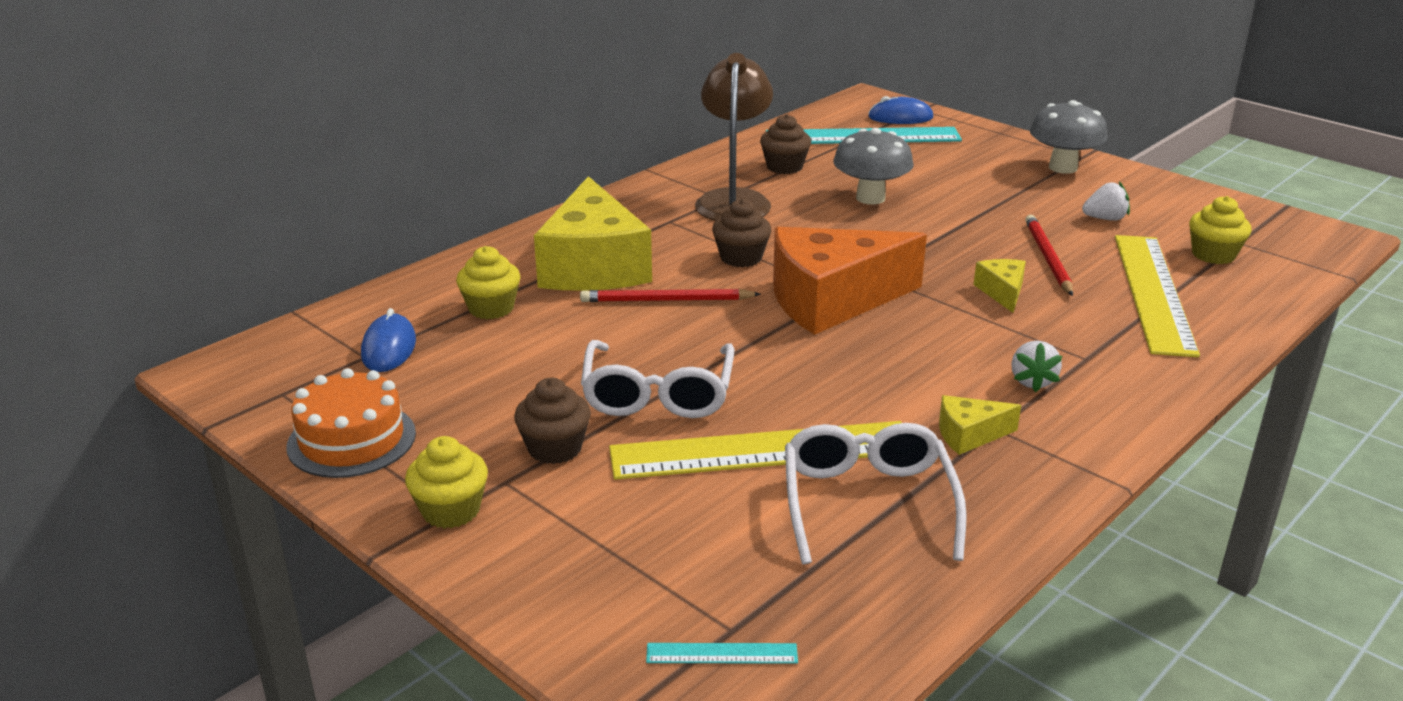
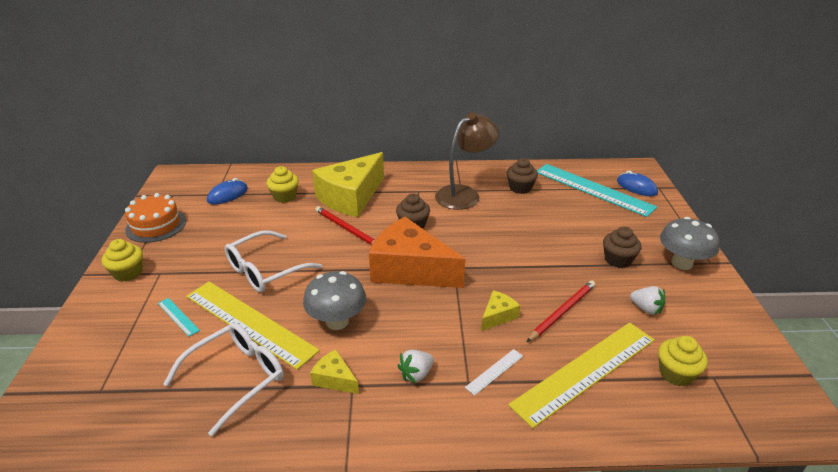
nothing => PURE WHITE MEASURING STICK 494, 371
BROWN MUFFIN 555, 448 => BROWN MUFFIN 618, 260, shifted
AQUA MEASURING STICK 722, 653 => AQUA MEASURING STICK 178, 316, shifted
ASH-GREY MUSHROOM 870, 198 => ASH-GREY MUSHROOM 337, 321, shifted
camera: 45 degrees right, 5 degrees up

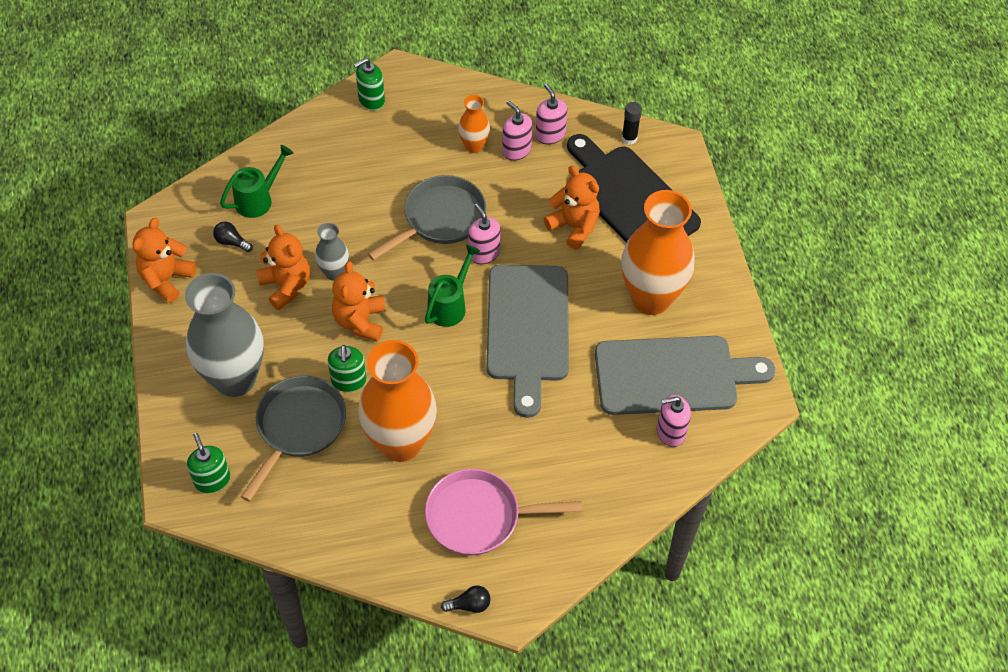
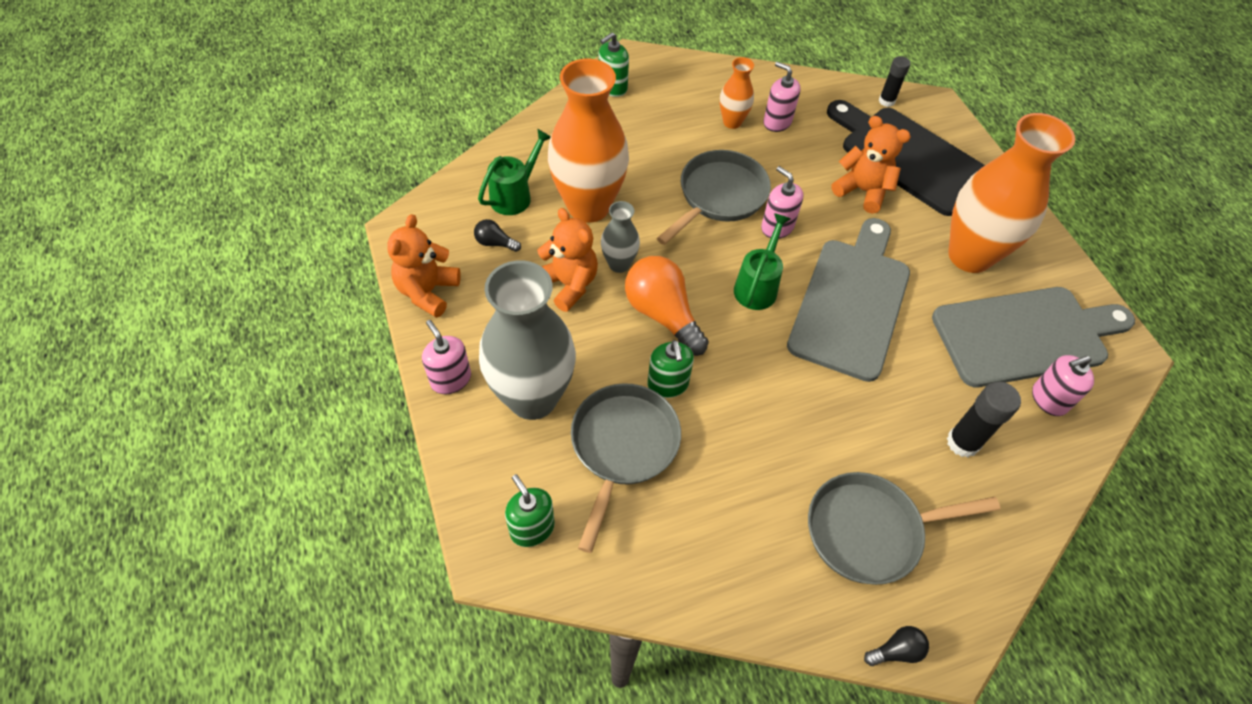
nothing => EBONY GLUE 962, 442
BRIGHT ORANGE FLOWER VASE 400, 443 => BRIGHT ORANGE FLOWER VASE 588, 206, shifted
PINK SOAP DISPENSER 550, 135 => PINK SOAP DISPENSER 451, 379, shifted
BRIGHT ORANGE TEDDY BEAR 360, 321 => BRIGHT ORANGE LIGHTBULB 662, 314
PINK FRYING PAN 479, 516 => ASH-GREY FRYING PAN 870, 531
ASH-GREY BREAD BOARD 528, 329 => ASH-GREY BREAD BOARD 851, 302, 150 degrees counterclockwise
camera: 10 degrees left, 0 degrees up

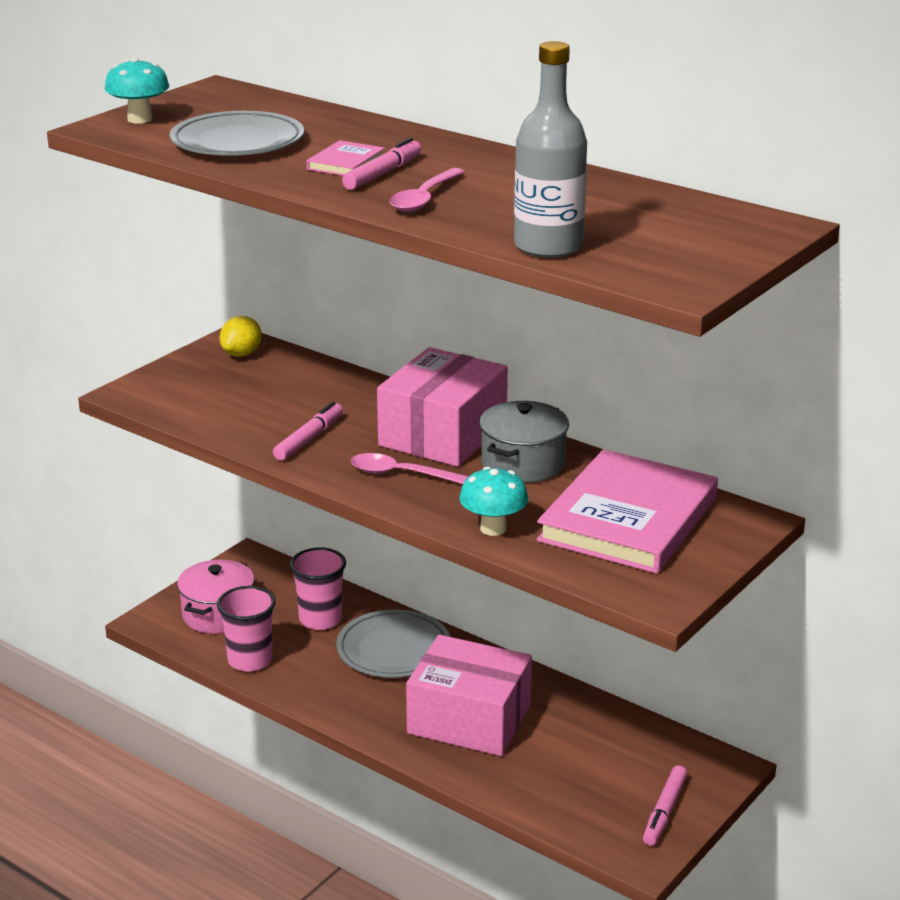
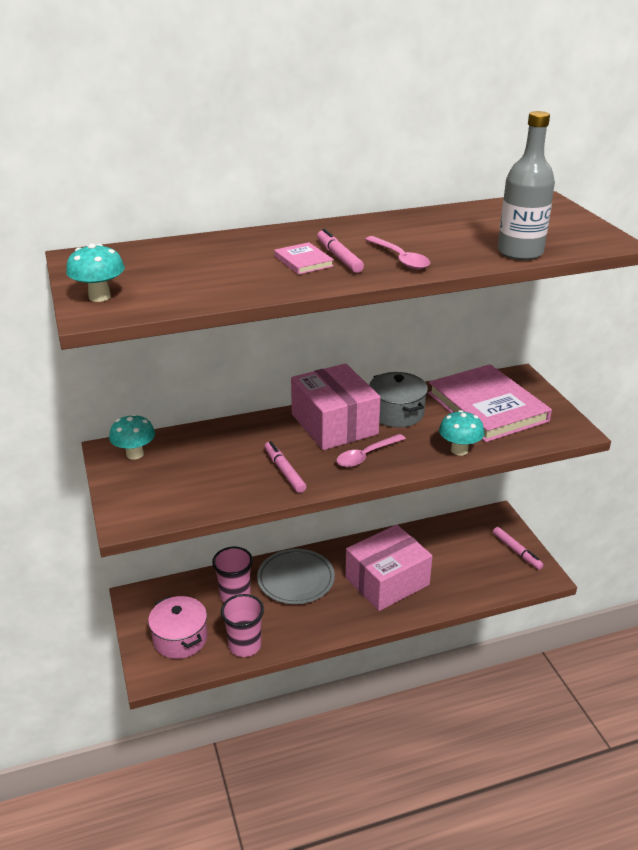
ASH-GREY FLAT DISH 237, 142 => nothing
BRIGHT YELLOW TOY LEMON 241, 354 => AQUA MUSHROOM 135, 454
camera: 55 degrees left, 5 degrees up

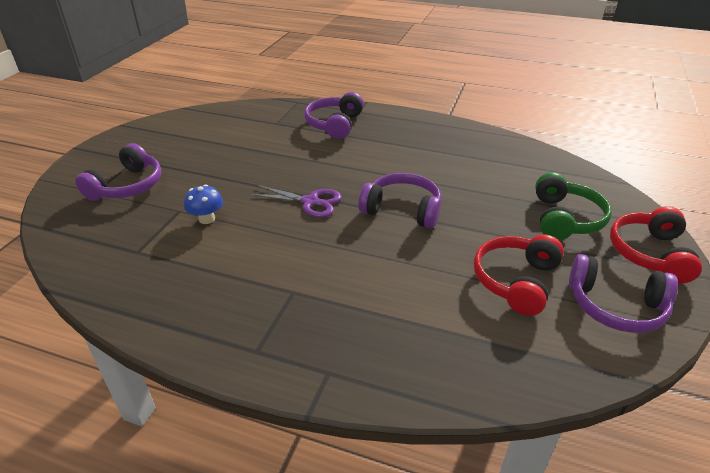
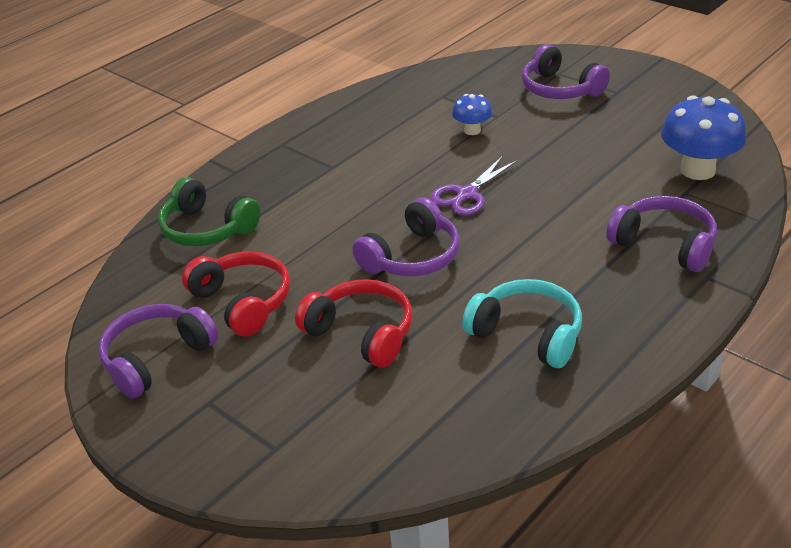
nothing => AQUA HEADPHONES 527, 334
nothing => COBALT MUSHROOM 698, 170
LEAF-GREEN HEADPHONES 565, 219 => LEAF-GREEN HEADPHONES 207, 228, shifted
SCARLET HEADPHONES 650, 254 => SCARLET HEADPHONES 361, 333, shifted
camera: 115 degrees right, 0 degrees up

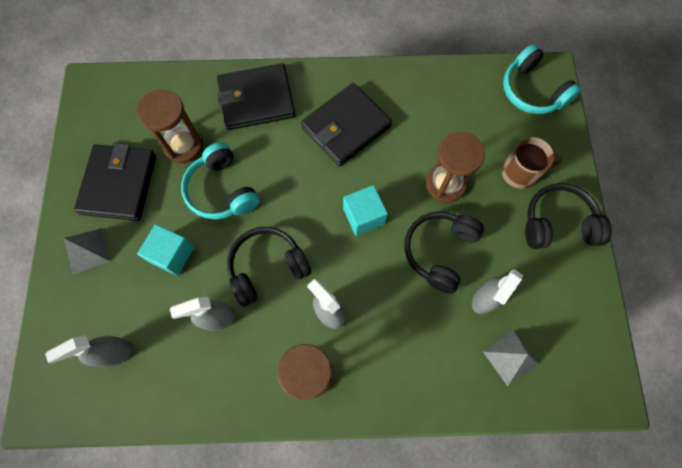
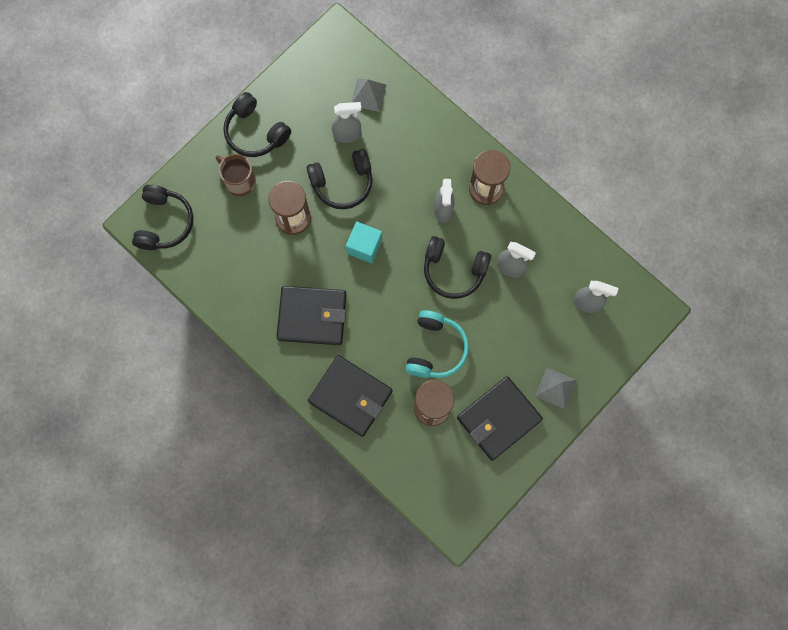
AQUA CUBE 172, 255 => nothing
AQUA HEADPHONES 532, 91 => EBONY HEADPHONES 164, 223
camera: 135 degrees left, 5 degrees up

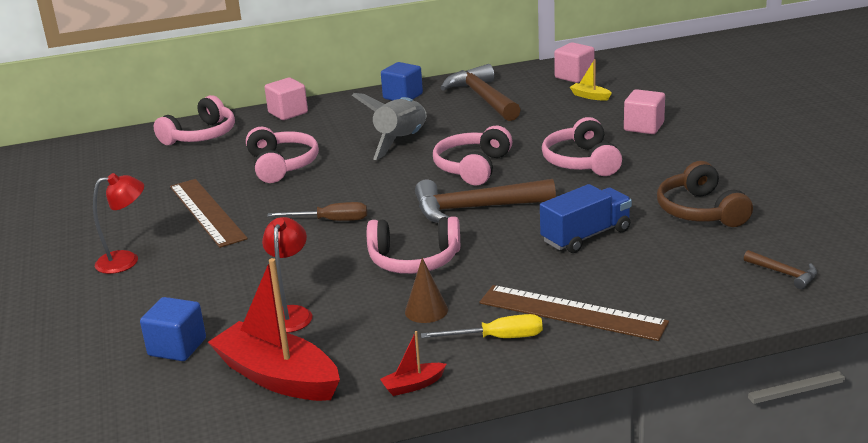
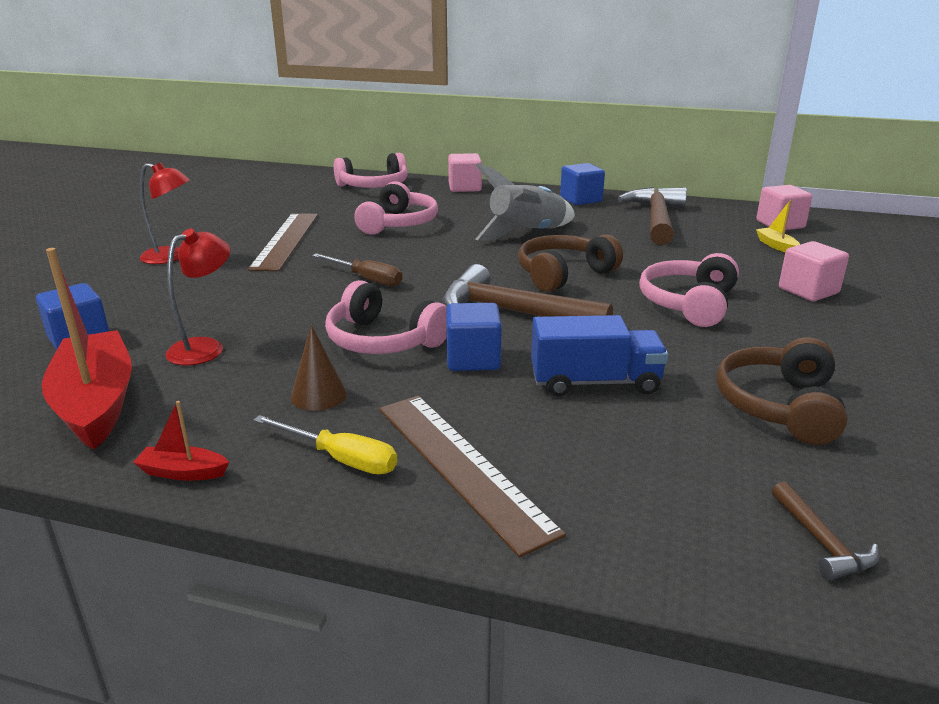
nothing => COBALT CUBE 473, 359
PINK HEADPHONES 472, 167 => BROWN HEADPHONES 563, 274
camera: 30 degrees right, 0 degrees up

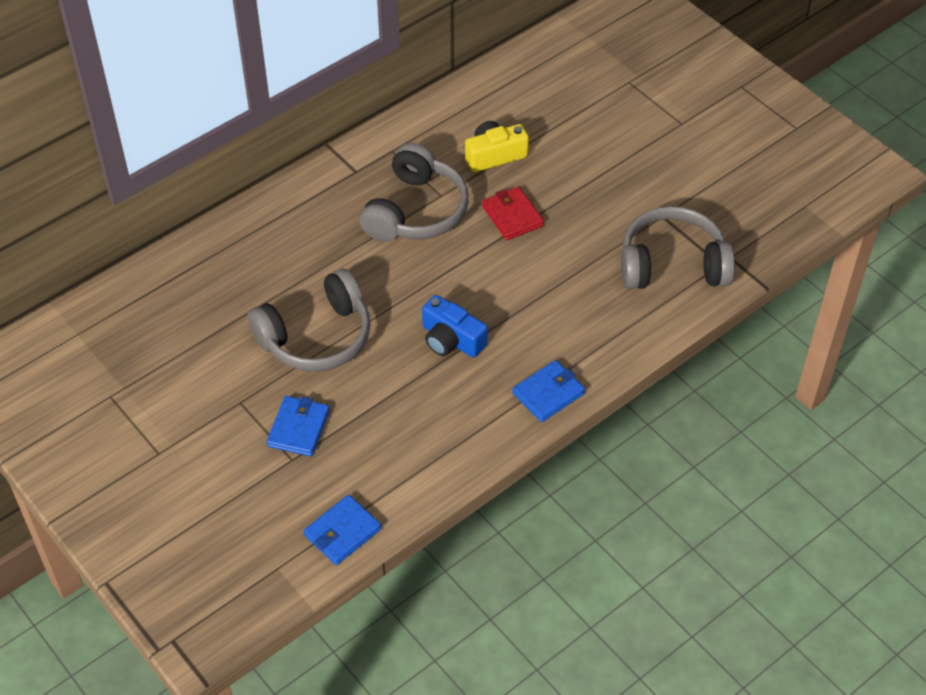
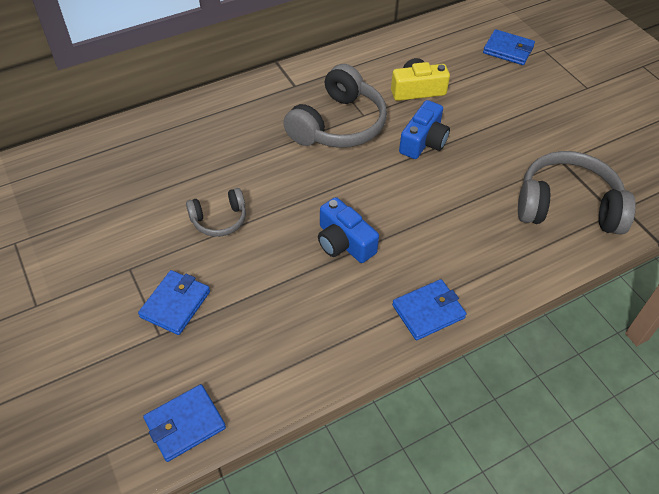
nothing => COBALT BILLFOLD 508, 50
SCARLET BILLFOLD 512, 216 => COBALT PHOTO CAMERA 423, 141
ASH-GREY HEADPHONES 316, 337 => ASH-GREY HEADPHONES 219, 219, x0.53
camera: 10 degrees right, 0 degrees up

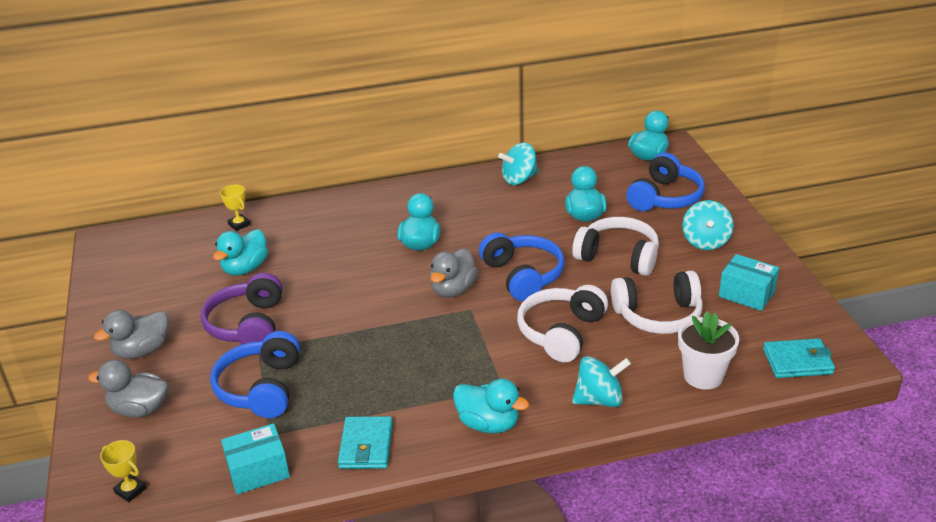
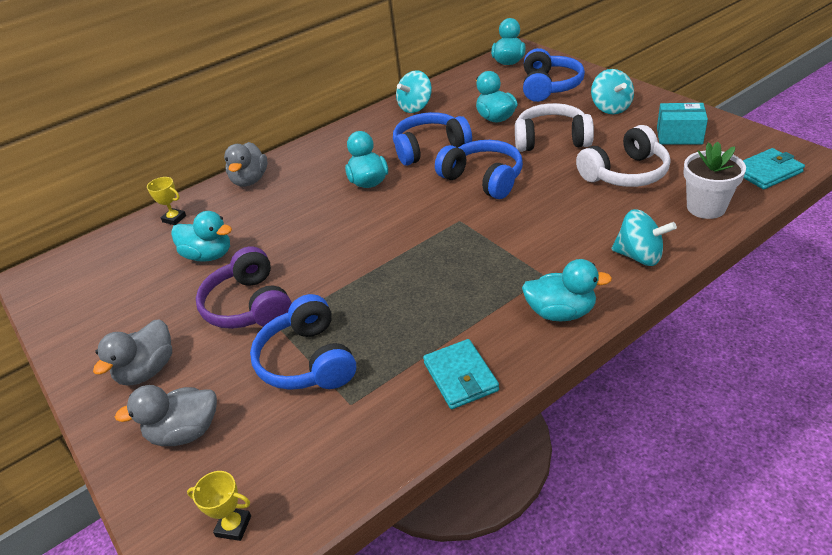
AQUA PACKAGE 258, 471 => nothing
PURE WHITE HEADPHONES 561, 332 => nothing
nothing => COBALT HEADPHONES 429, 148
ASH-GREY TOY DUCK 453, 290 => ASH-GREY TOY DUCK 250, 180, shifted
AQUA TOY DUCK 245, 268 => AQUA TOY DUCK 209, 255, 75 degrees counterclockwise
AQUA TOY TOP 599, 399 => AQUA TOY TOP 639, 256, 60 degrees clockwise
camera: 20 degrees left, 5 degrees up

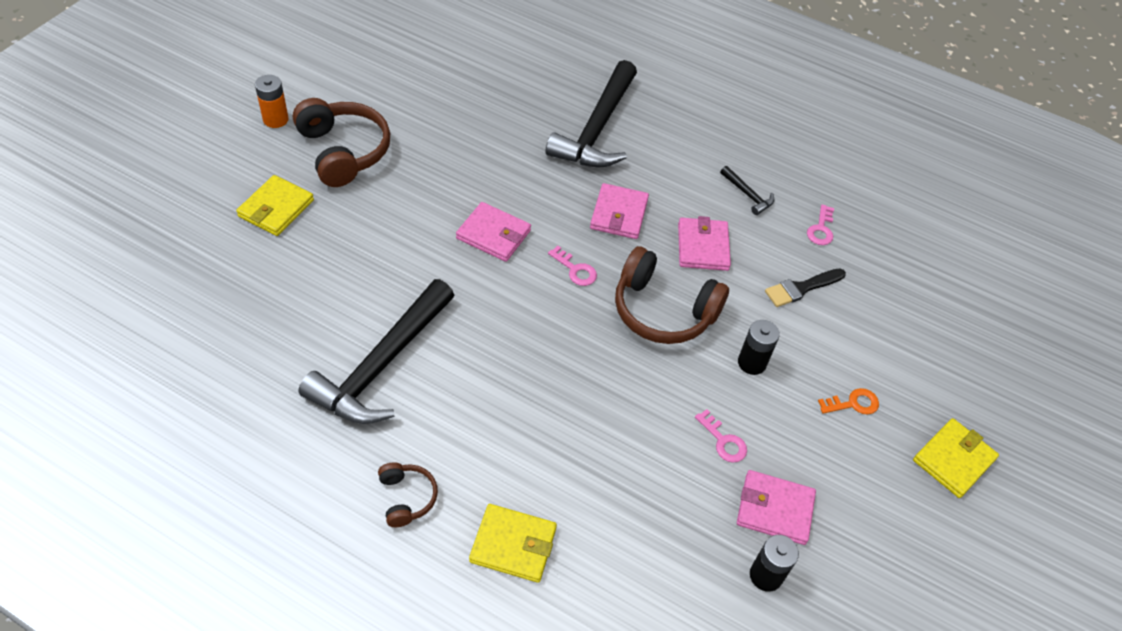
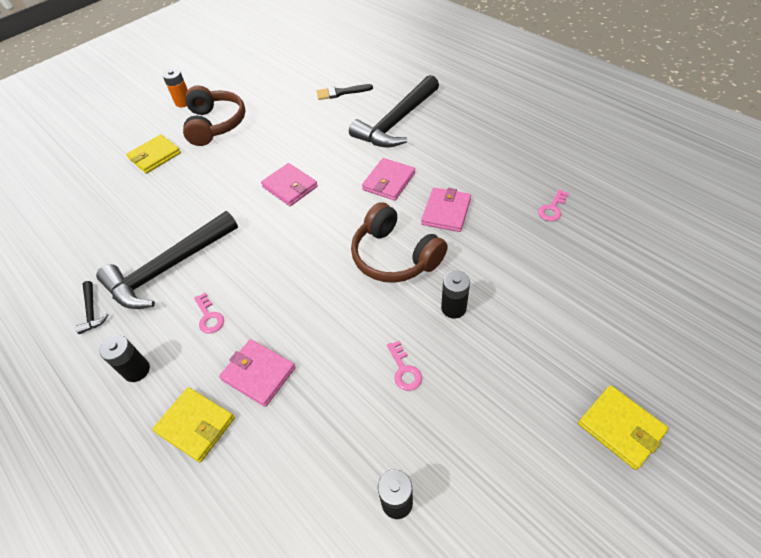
BRIGHT ORANGE DOOR KEY 853, 403 => nothing
PINK DOOR KEY 575, 270 => PINK DOOR KEY 209, 317, shifted
EBONY CARPENTER'S HAMMER 748, 195 => EBONY CARPENTER'S HAMMER 92, 311, shifted
PINK BILLFOLD 774, 509 => PINK BILLFOLD 259, 373, shifted
EBONY BRUSH 801, 288 => EBONY BRUSH 341, 93, shifted
BROWN HEADPHONES 407, 498 => EBONY BATTERY 137, 370
BRIGHT YELLOW BILLFOLD 953, 460 => BRIGHT YELLOW BILLFOLD 620, 428, 75 degrees clockwise
camera: 25 degrees right, 0 degrees up

